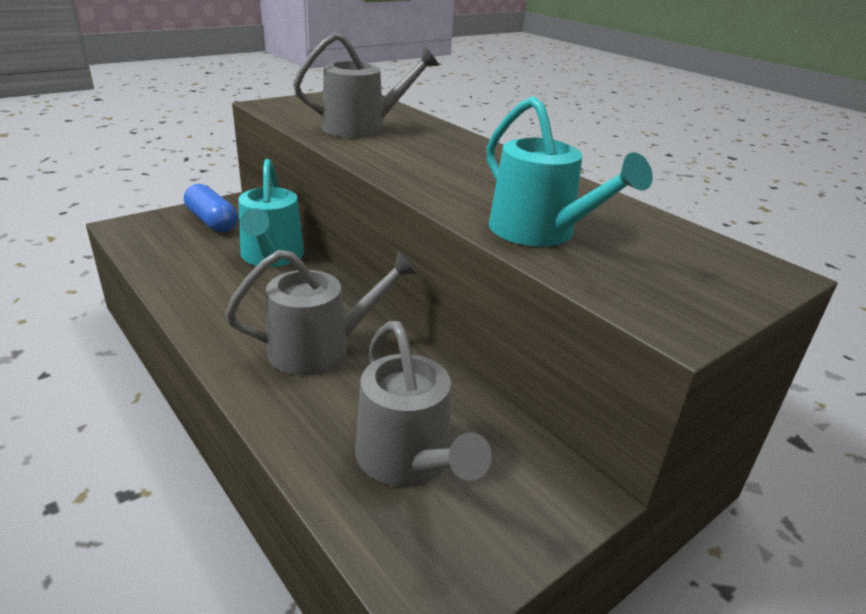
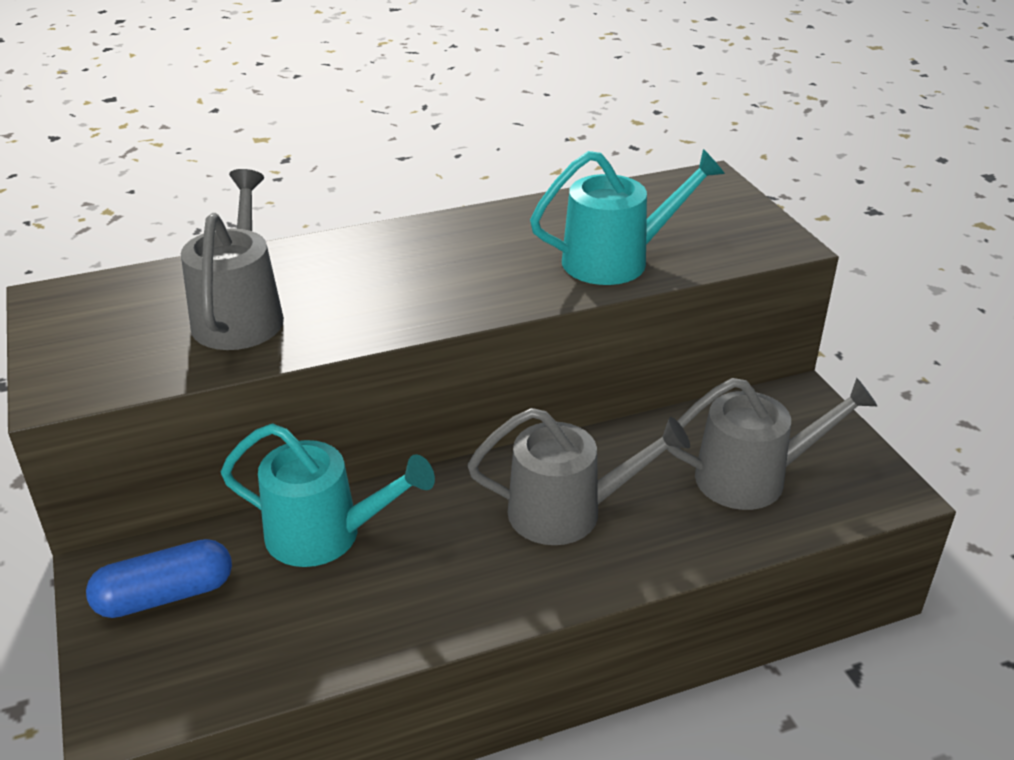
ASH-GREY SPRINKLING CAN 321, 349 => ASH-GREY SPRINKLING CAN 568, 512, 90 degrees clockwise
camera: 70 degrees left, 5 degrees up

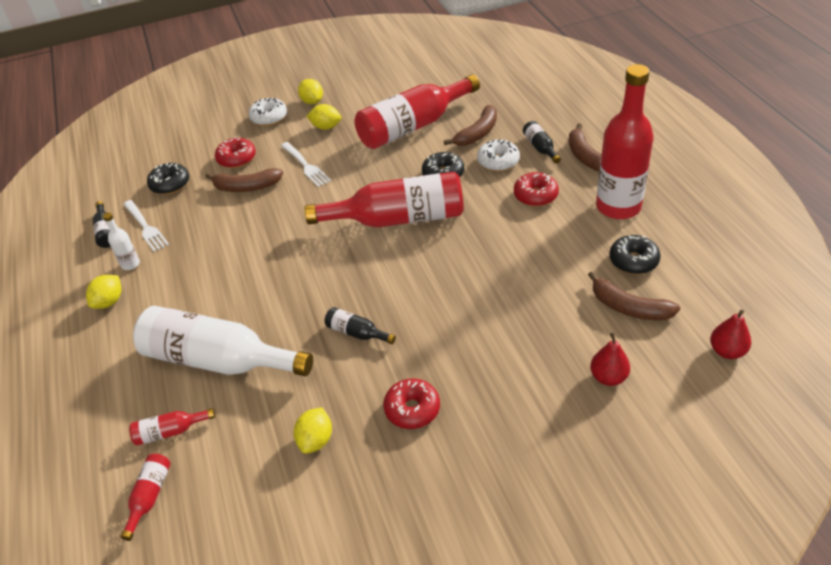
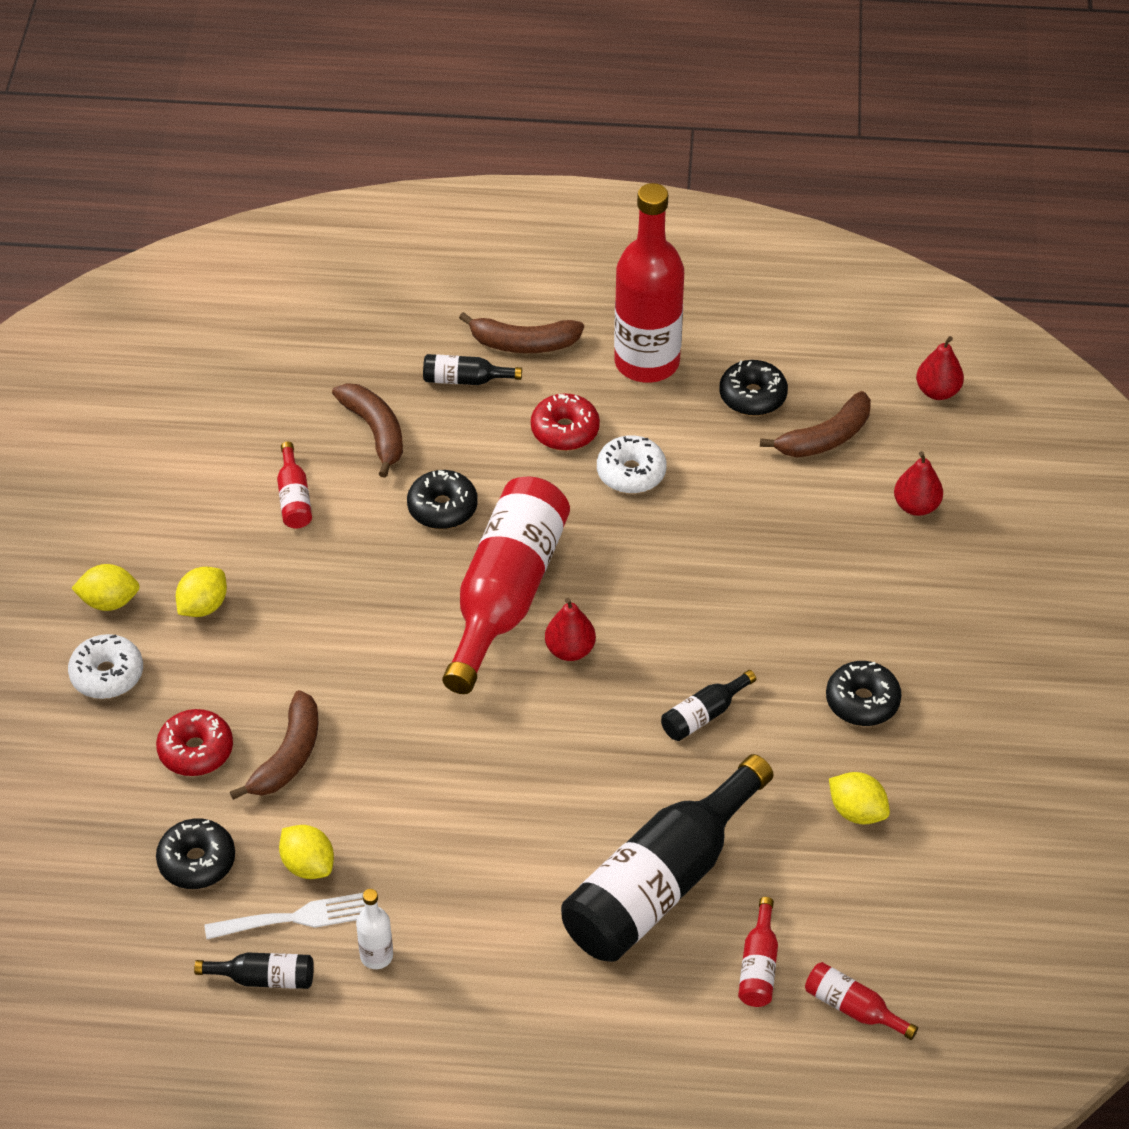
PURE WHITE TABLE FORK 305, 165 => nothing
nothing => SCARLET TOY PEAR 570, 650
BRIGHT YELLOW TOY LEMON 109, 302 => BRIGHT YELLOW TOY LEMON 308, 865, shifted
PURE WHITE GLAZED DONUT 498, 161 => PURE WHITE GLAZED DONUT 631, 473, shifted
PURE WHITE BOTTLE 218, 360 => EBONY BOTTLE 660, 883
SCARLET GLAZED DONUT 412, 409 => EBONY GLAZED DONUT 862, 701
SCARLET BOTTLE 413, 126 => SCARLET BOTTLE 294, 498, x0.42
camera: 70 degrees left, 5 degrees up

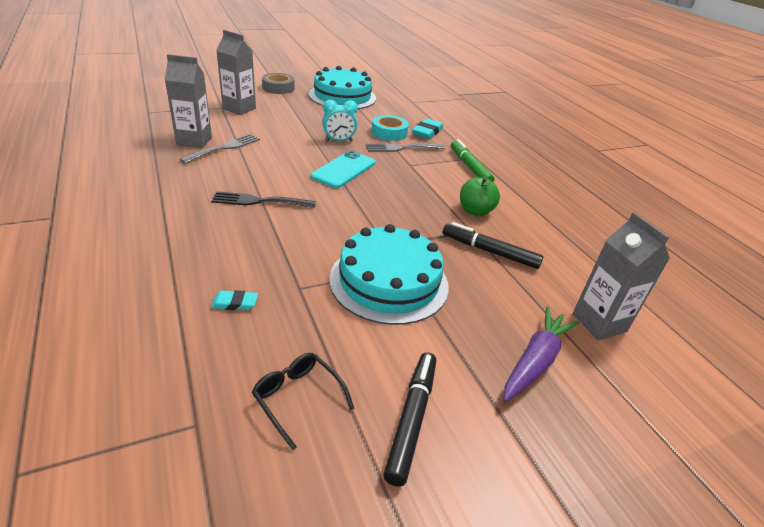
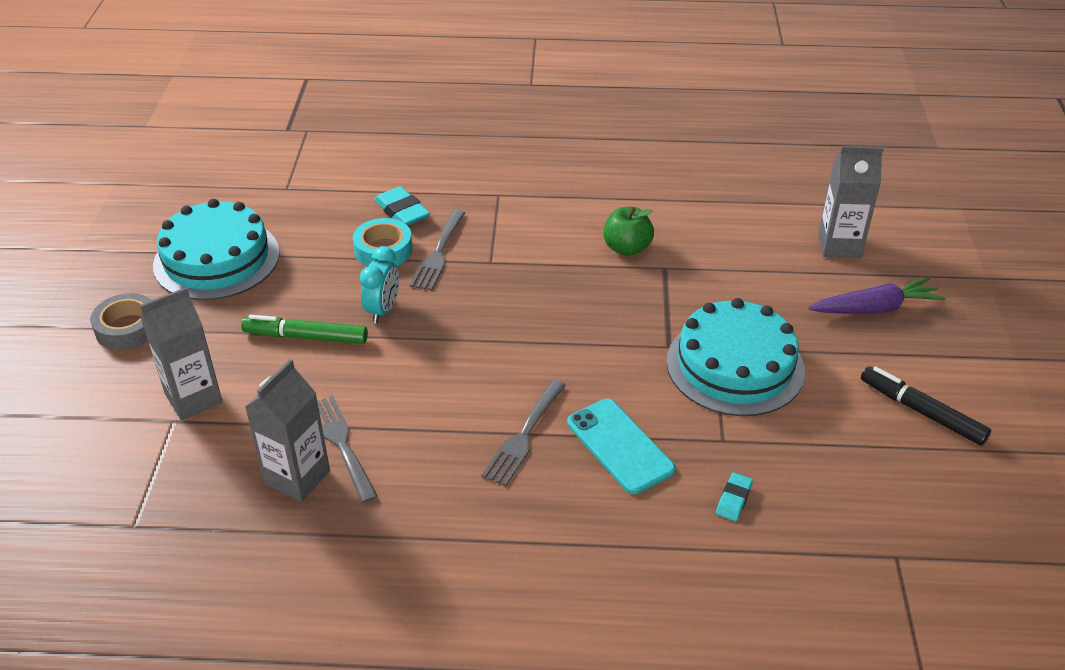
EBONY EYEGLASSES 298, 398 => nothing
EBONY FELT PEN 490, 252 => nothing
AQUA SMARTPHONE 344, 170 => AQUA SMARTPHONE 620, 446, shifted
LEAF-GREEN FELT PEN 469, 167 => LEAF-GREEN FELT PEN 306, 337, shifted
EBONY TABLE FORK 259, 201 => ASH-GREY TABLE FORK 524, 435
VIOLET ROOT VEGETABLE 535, 361 => VIOLET ROOT VEGETABLE 875, 308, 105 degrees clockwise
camera: 60 degrees left, 5 degrees up

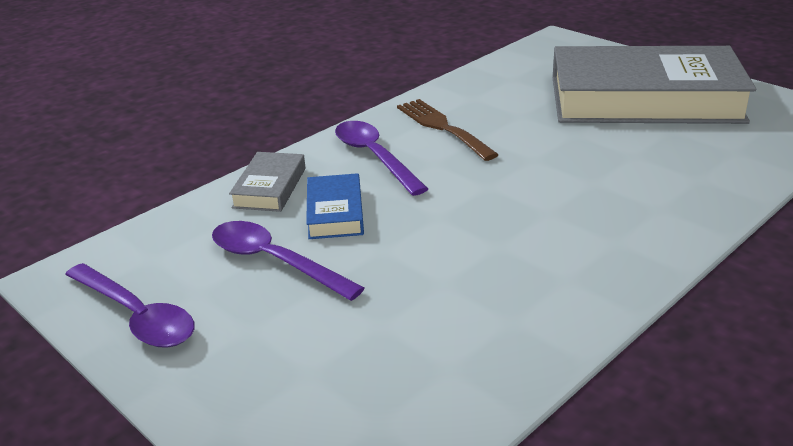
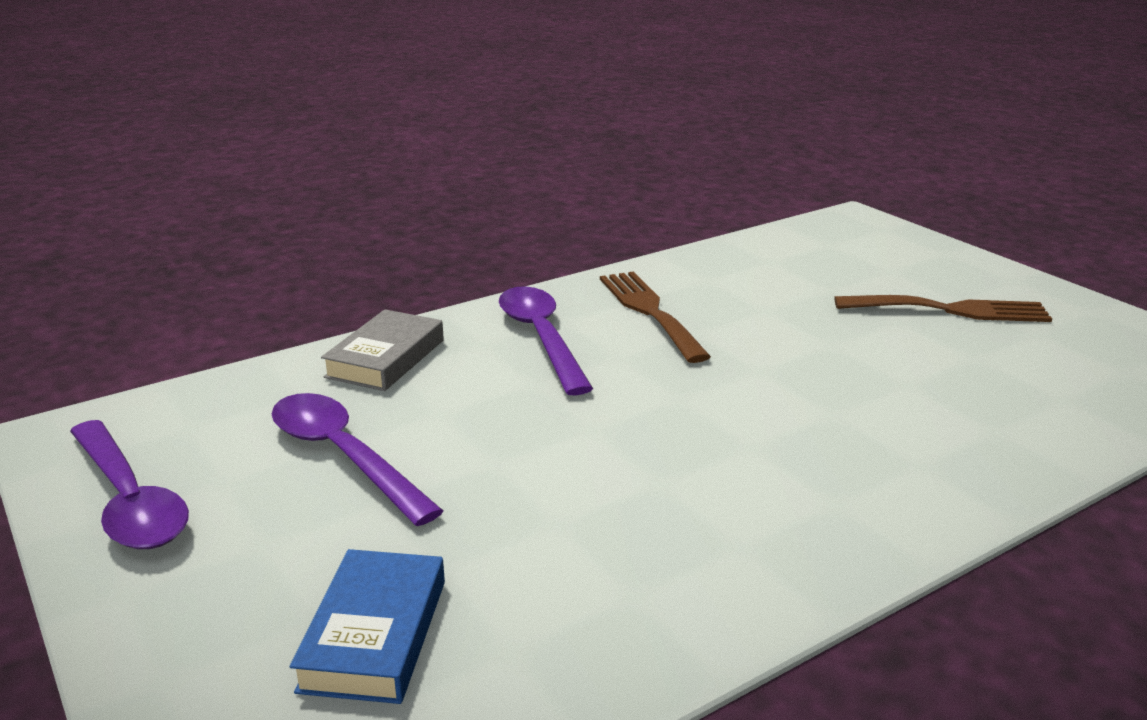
COBALT HARDCOVER 335, 212 => COBALT HARDCOVER 375, 634, shifted
ASH-GREY HARDCOVER 644, 99 => BROWN TABLE FORK 951, 310
camera: 10 degrees right, 5 degrees down

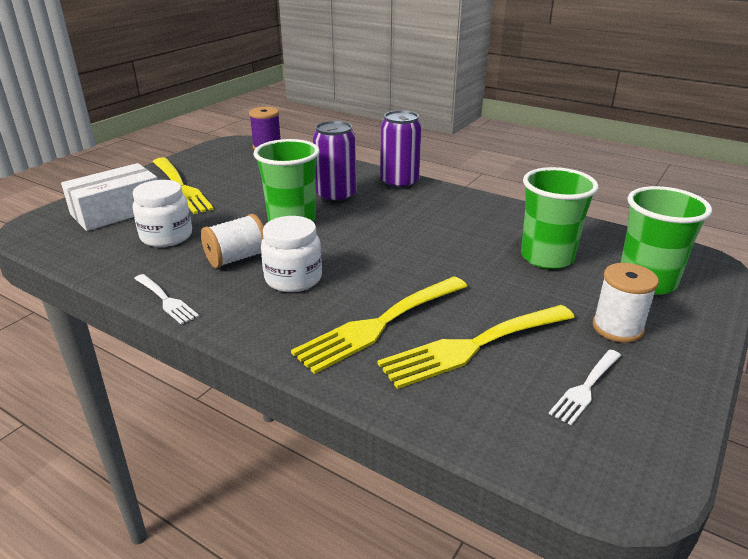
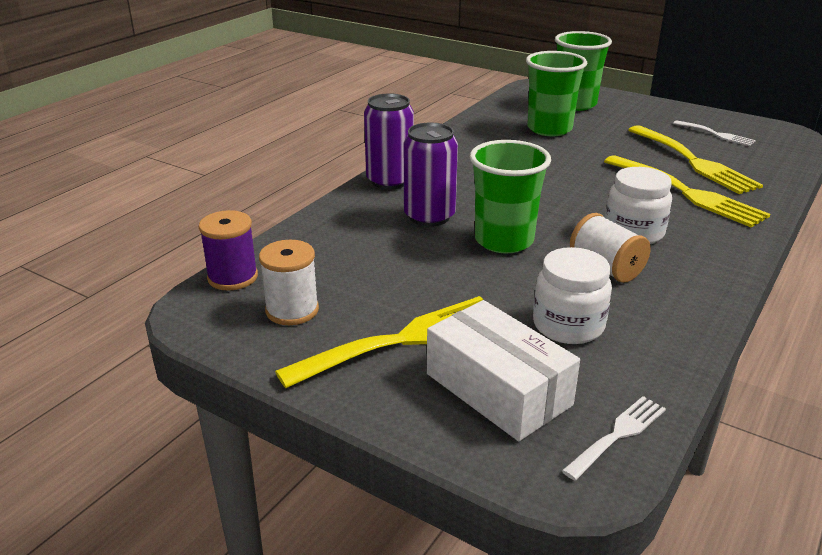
PURE WHITE TABLE FORK 166, 300 => PURE WHITE TABLE FORK 618, 434, shifted
PURE WHITE SPOOL 617, 328 => PURE WHITE SPOOL 292, 310, shifted
camera: 90 degrees left, 0 degrees up

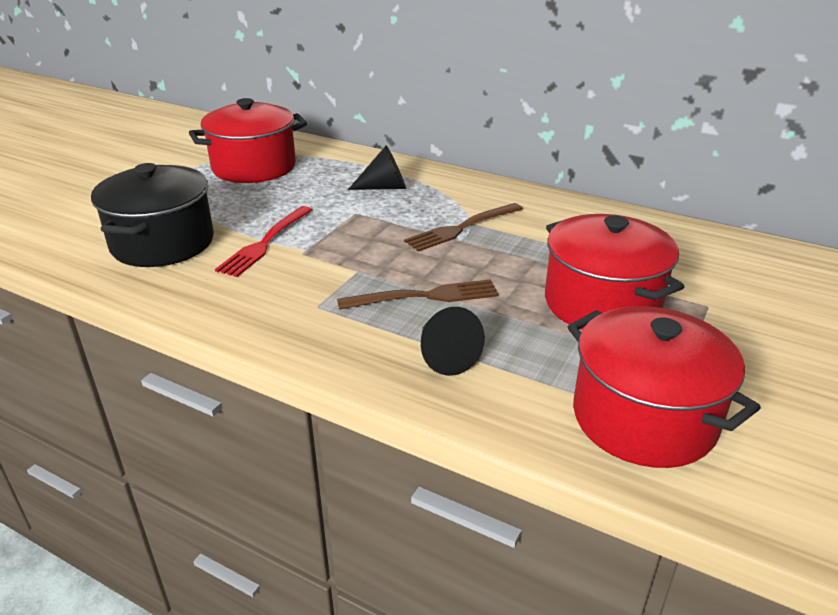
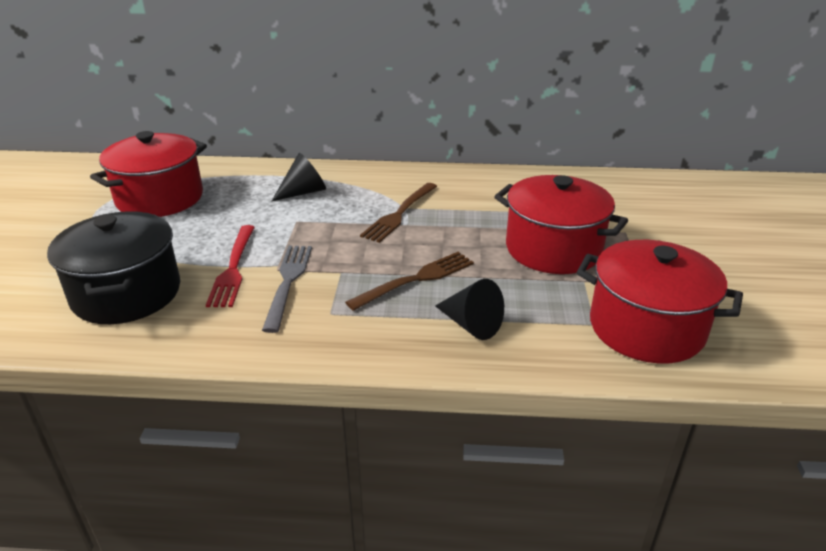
nothing => ASH-GREY TABLE FORK 288, 282
camera: 25 degrees left, 0 degrees up

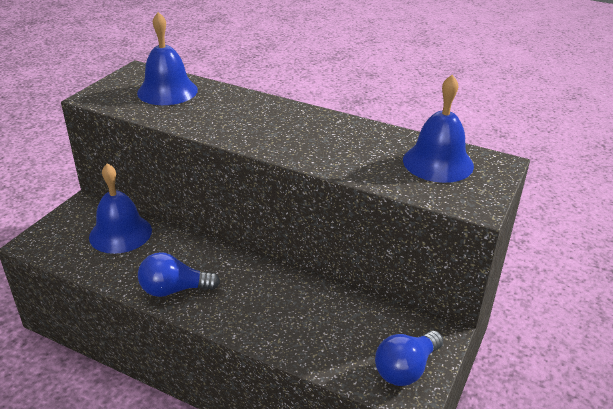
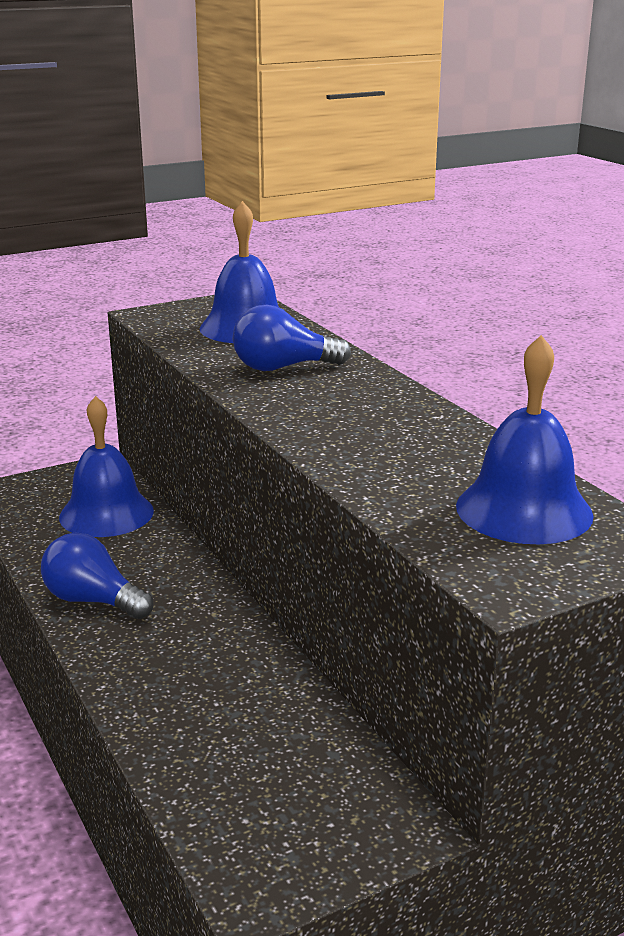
COBALT LIGHTBULB 406, 369 => COBALT LIGHTBULB 283, 368, shifted
camera: 35 degrees right, 10 degrees down

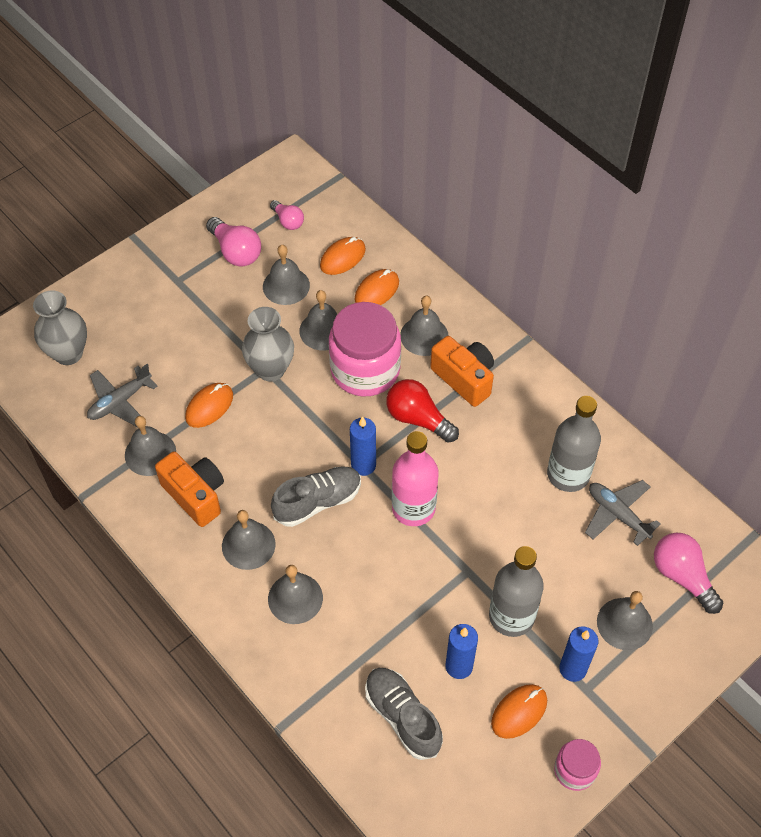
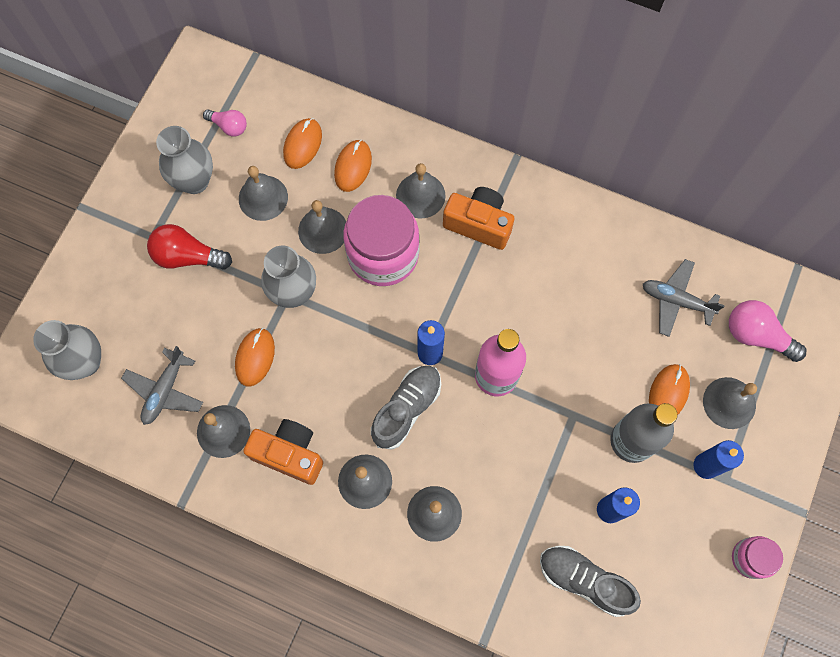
ASH-GREY BOTTLE 568, 474 => nothing
SCARLET LIGHTBULB 418, 419 => SCARLET LIGHTBULB 187, 256, shifted
BRIGHT ORANGE PC MOUSE 519, 712 => BRIGHT ORANGE PC MOUSE 668, 393, shifted
PINK LIGHTBULB 236, 252 => ASH-GREY FLOWER VASE 194, 181
camera: 25 degrees left, 15 degrees up

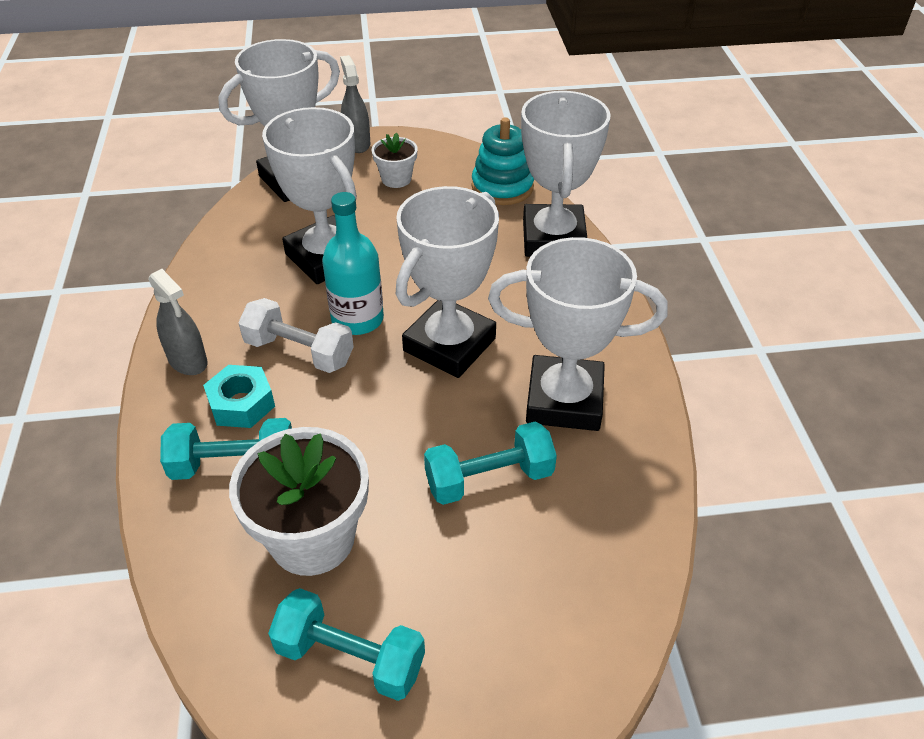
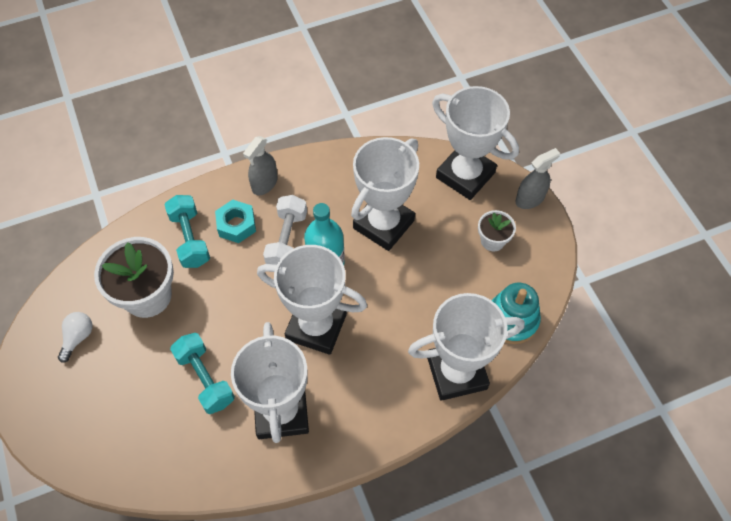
AQUA HAND WEIGHT 350, 657 => PURE WHITE LIGHTBULB 78, 337
camera: 75 degrees right, 15 degrees up

